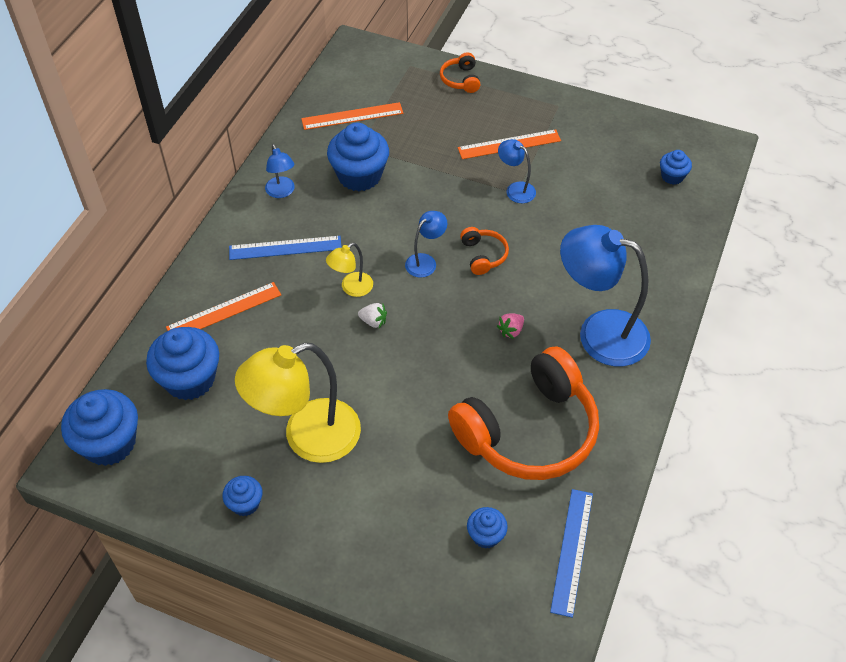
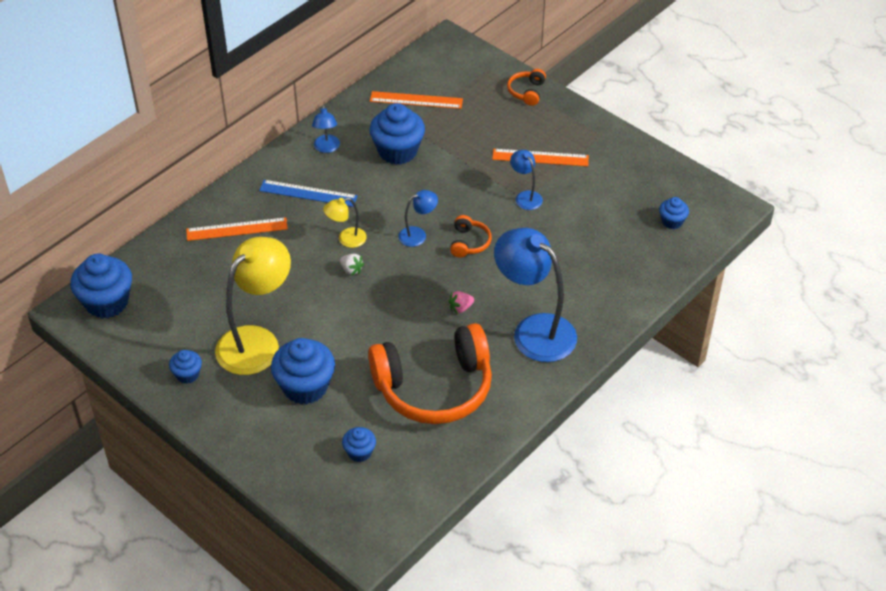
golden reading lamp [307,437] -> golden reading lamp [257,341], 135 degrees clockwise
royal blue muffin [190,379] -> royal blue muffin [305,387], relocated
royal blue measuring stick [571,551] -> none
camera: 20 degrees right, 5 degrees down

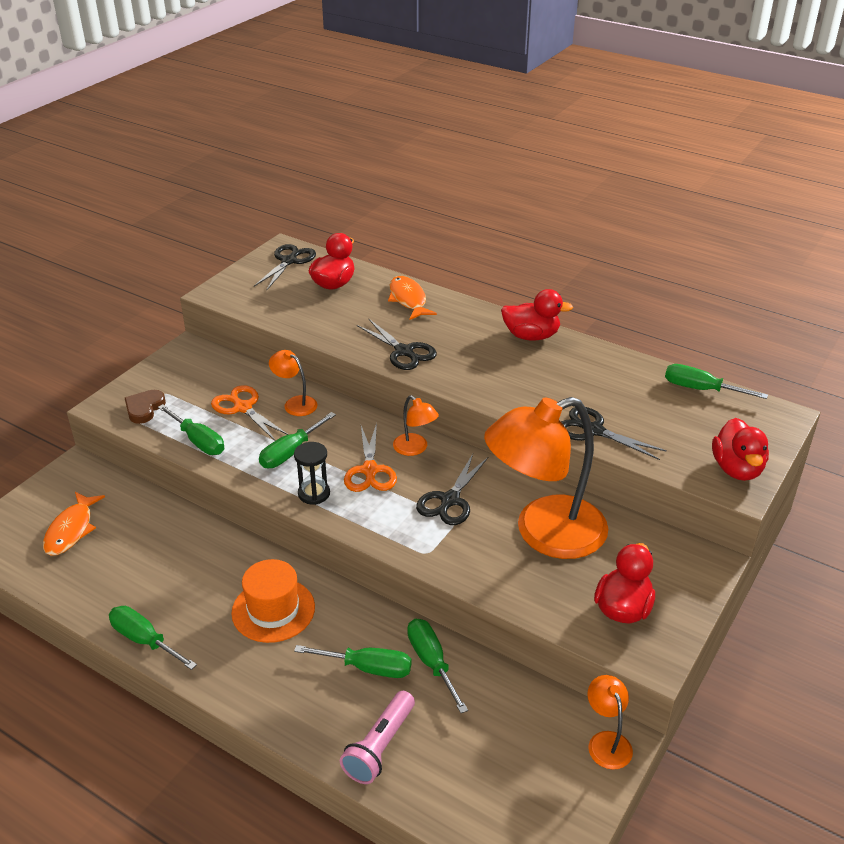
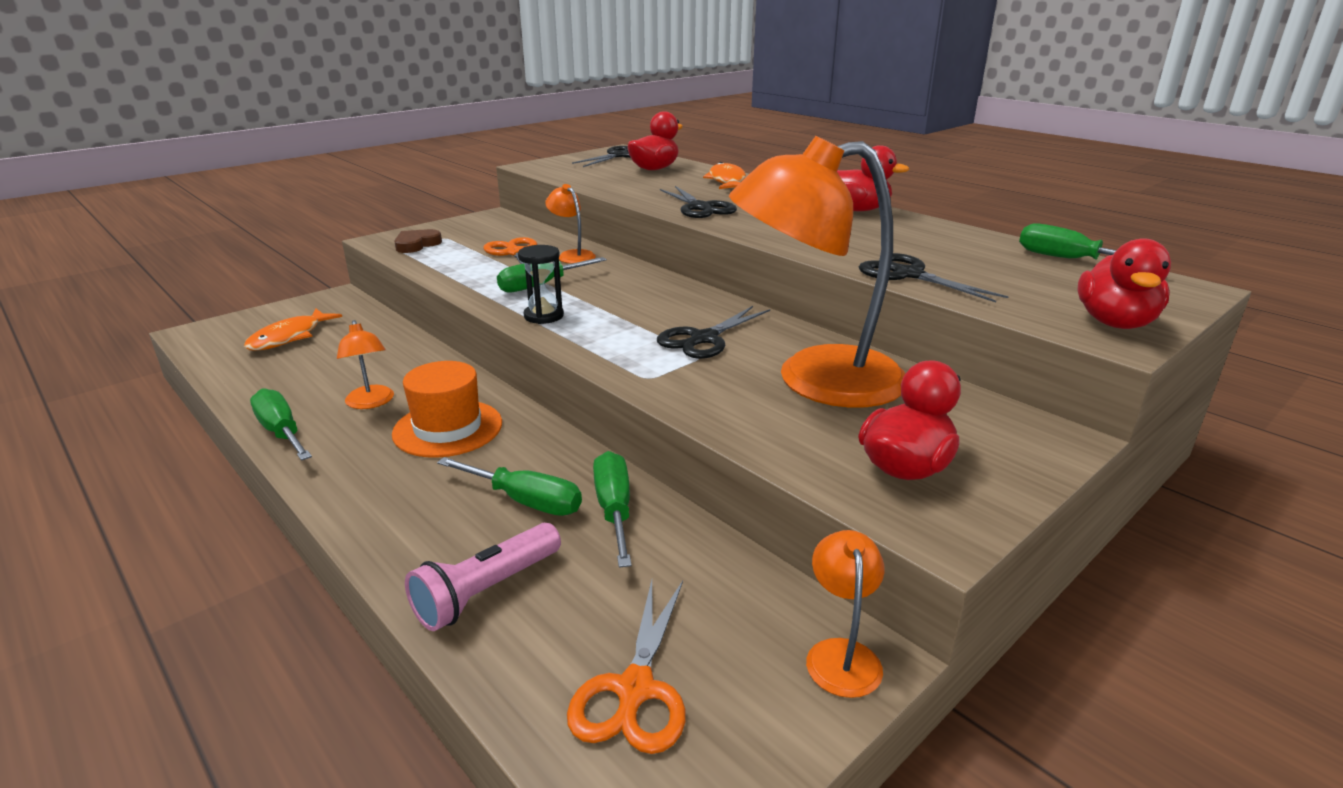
orange reading lamp [415,449] -> orange reading lamp [371,403], relocated
orange scissors [370,471] -> orange scissors [634,690], relocated
leaf-green screwdriver [198,441] -> none
camera: 15 degrees right, 10 degrees down

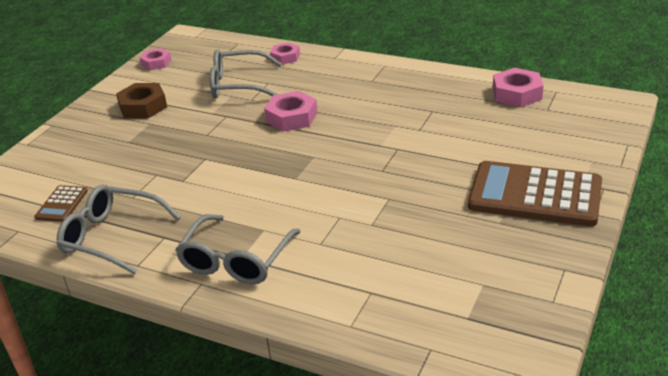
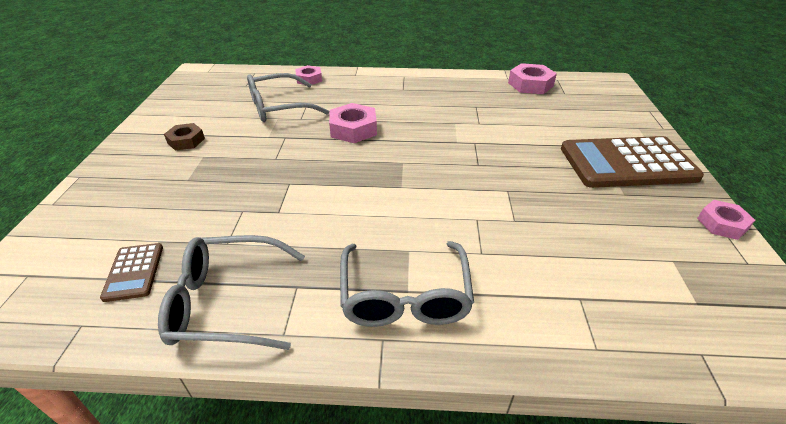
brown hexagon nut [143,106] -> brown hexagon nut [186,141], x0.66
rosy hexagon nut [156,63] -> rosy hexagon nut [722,224], relocated
camera: 25 degrees left, 5 degrees up

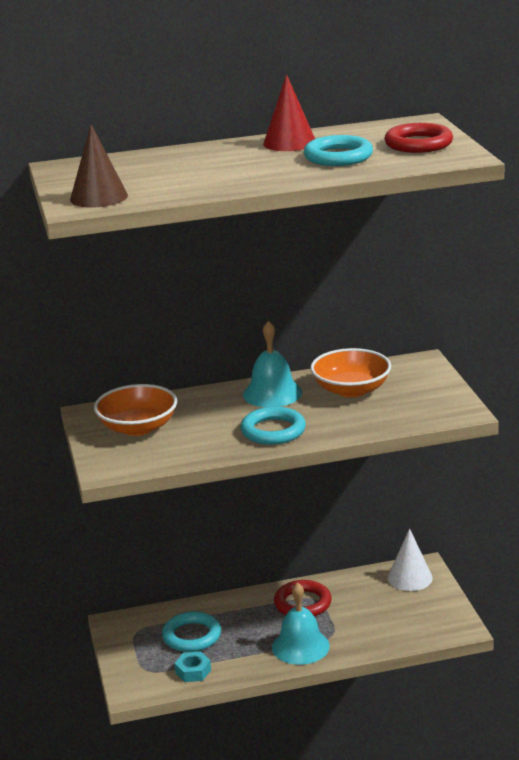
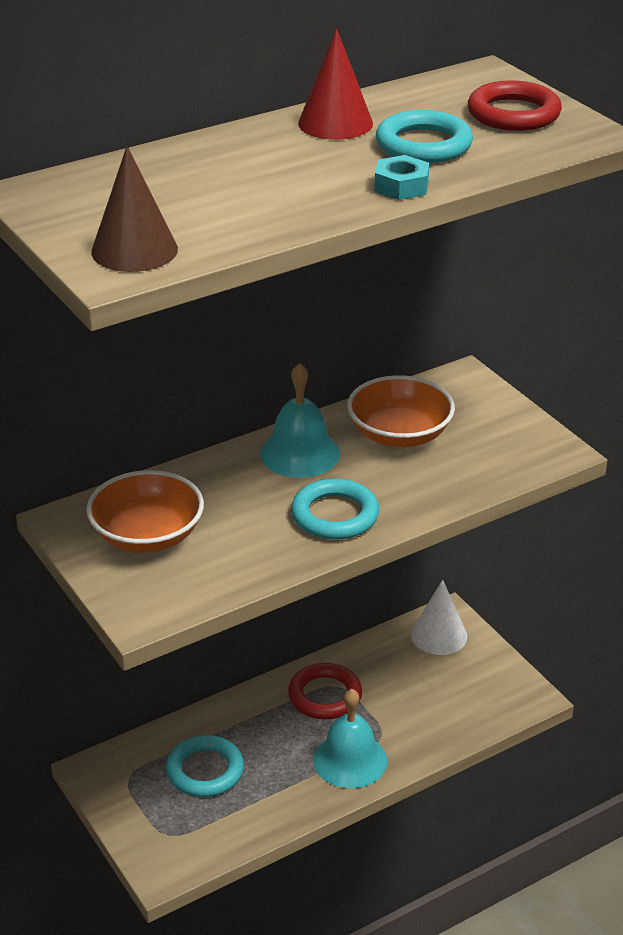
teal hexagon nut [193,671] -> teal hexagon nut [401,186], relocated
camera: 20 degrees left, 10 degrees up

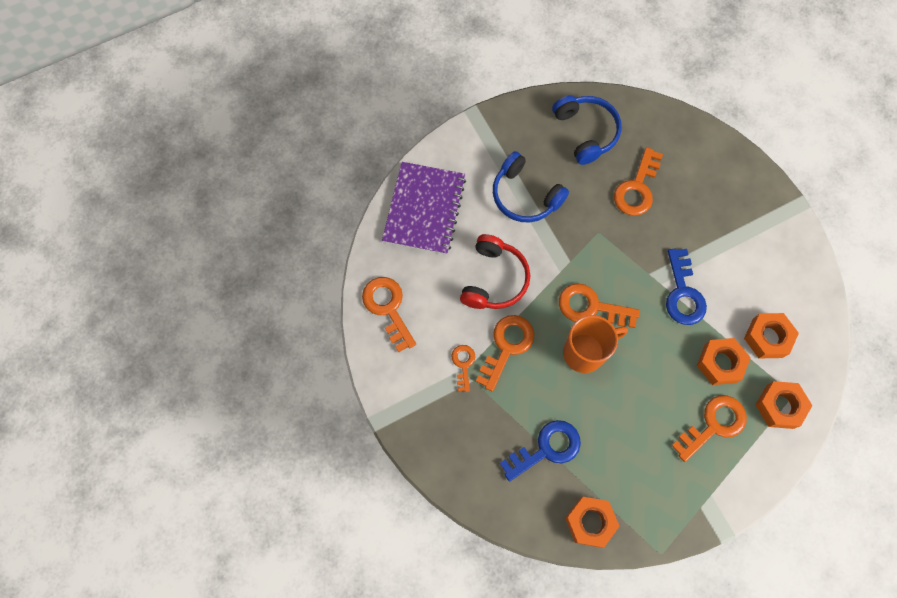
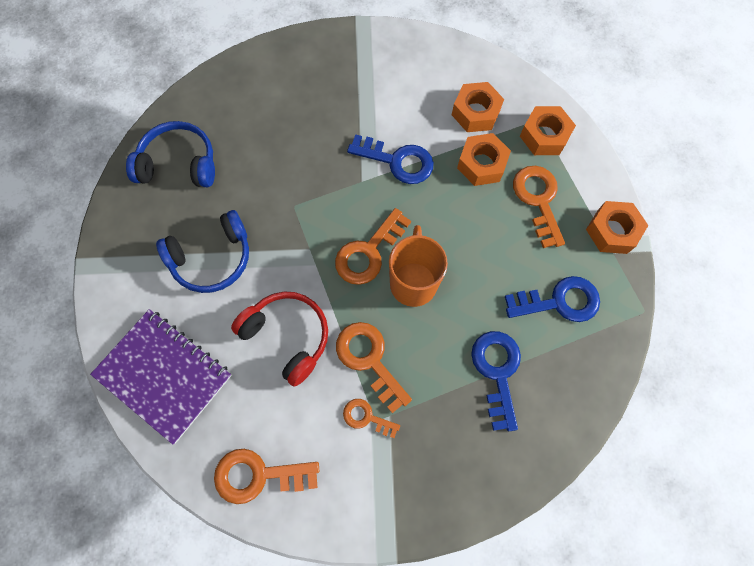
none -> royal blue latchkey [559,301]
orange hexagon nut [590,522] -> orange hexagon nut [612,231], relocated
orange latchkey [637,188] -> none
camera: 65 degrees left, 0 degrees up

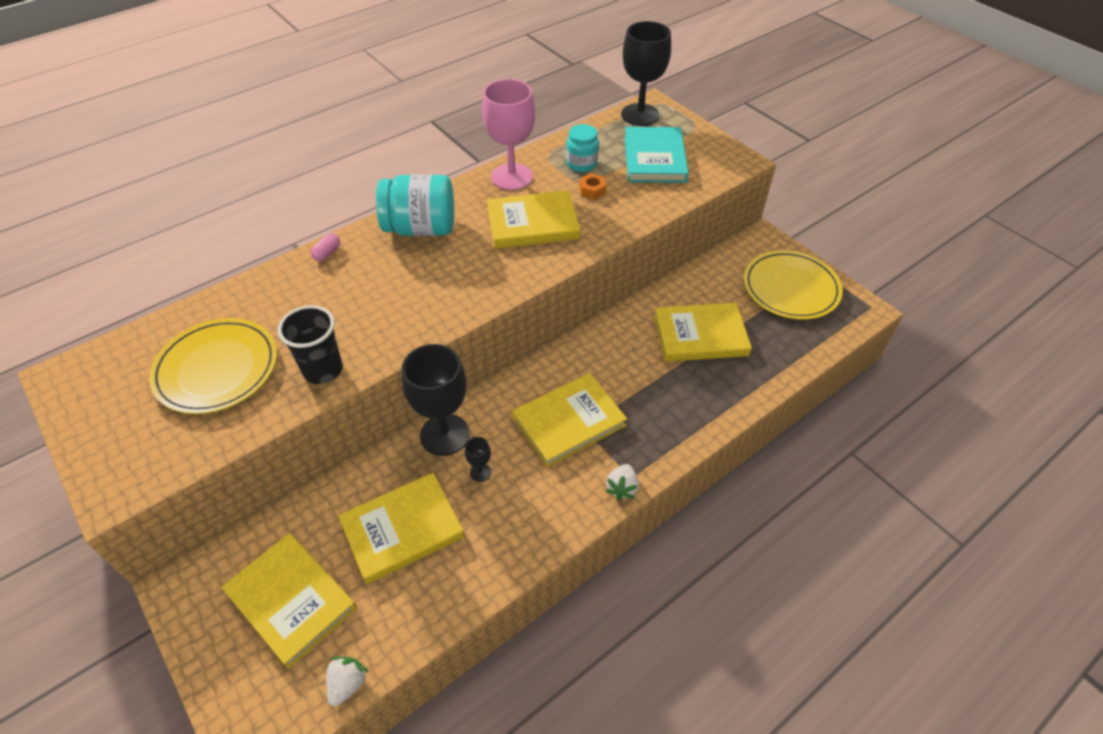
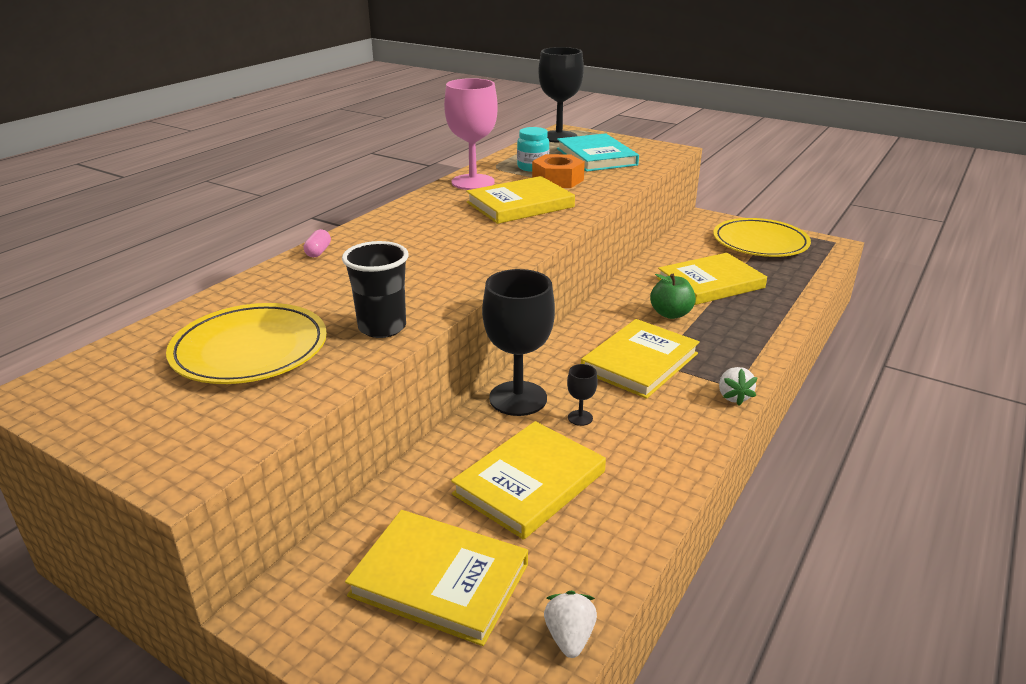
orange hexagon nut [592,190] -> orange hexagon nut [557,180], x1.78
none -> leaf-green toy apple [670,314]
teal preserve jar [421,228] -> none
camera: 20 degrees left, 20 degrees down

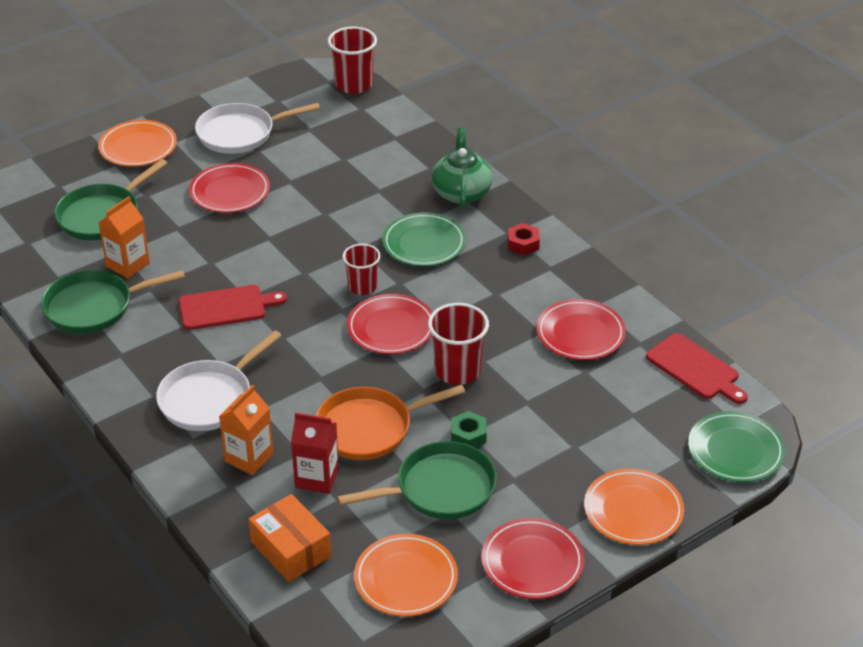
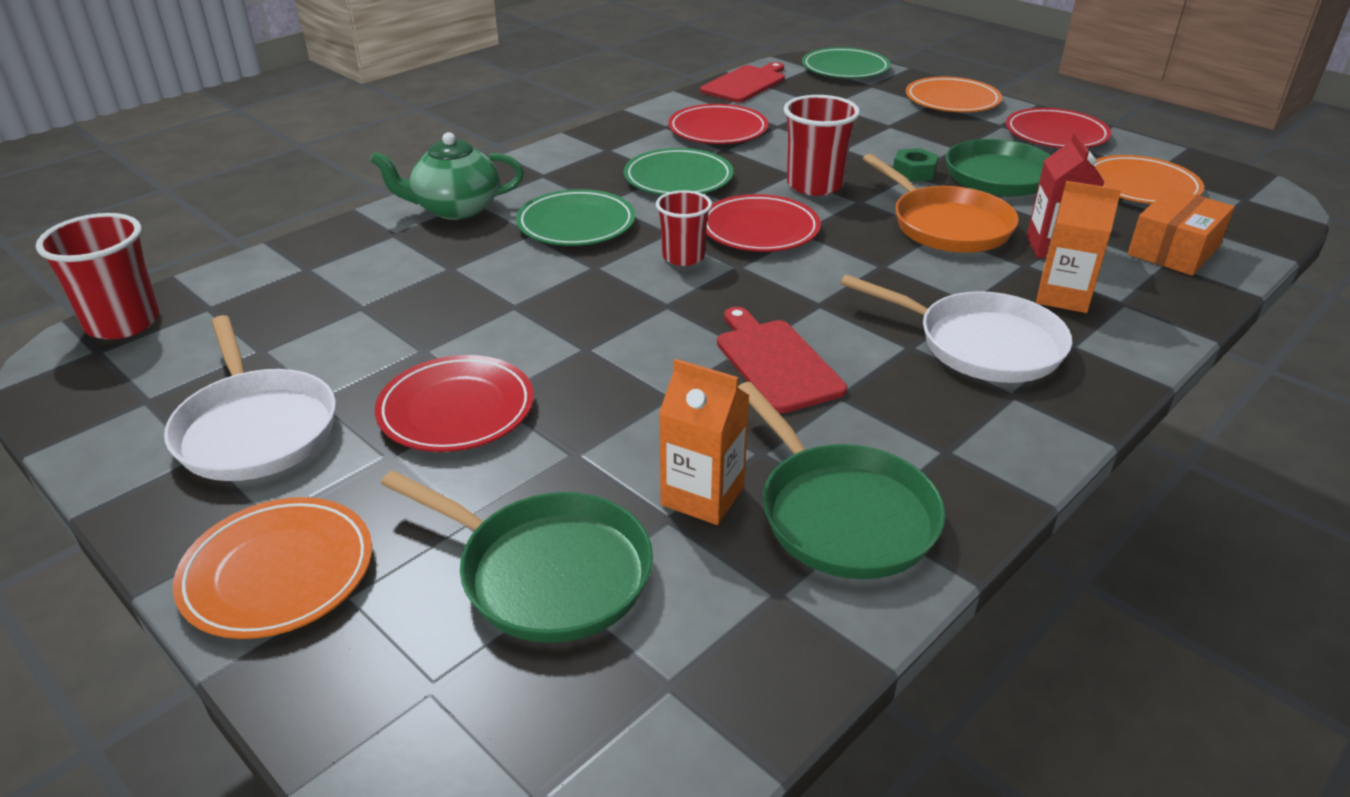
none -> leaf-green dinner plate [678,178]
red hexagon nut [523,244] -> none
camera: 100 degrees left, 5 degrees down

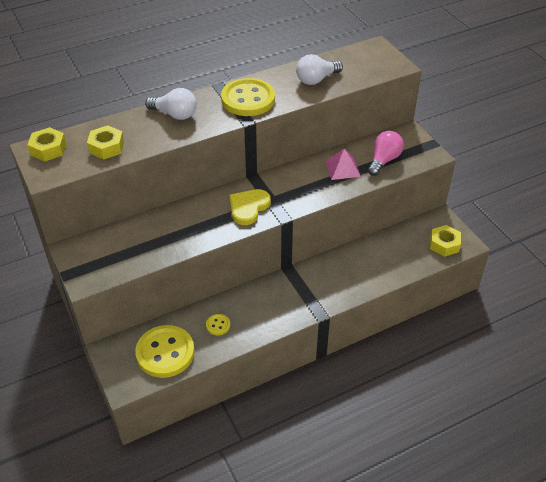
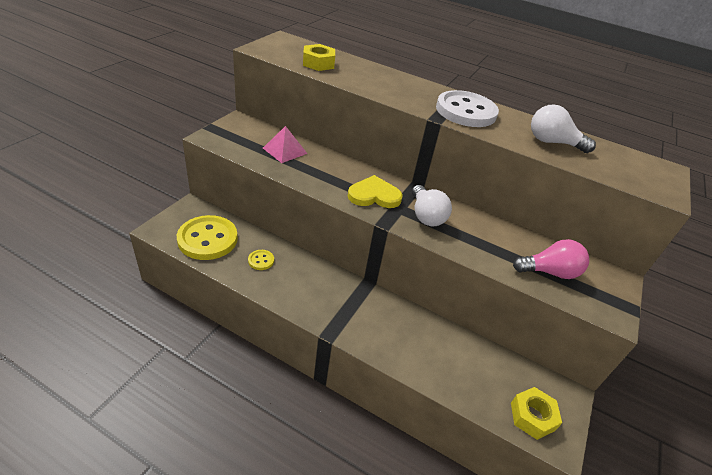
rosy pyramid [342,168] -> rosy pyramid [285,150], relocated
pure white bulb [175,114] -> pure white bulb [426,216], relocated
golden sewing button [248,99] -> pure white sewing button [466,111]
golden hexagon nut [48,149] -> none
camera: 50 degrees right, 5 degrees down

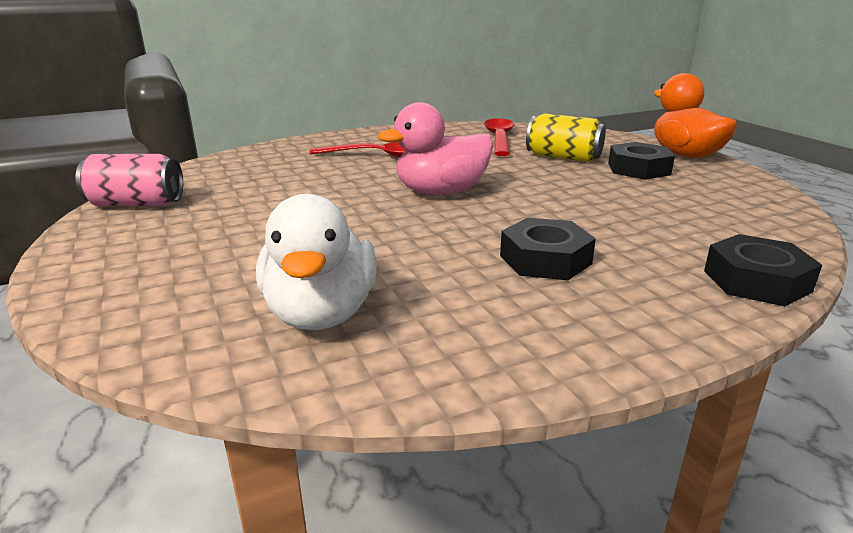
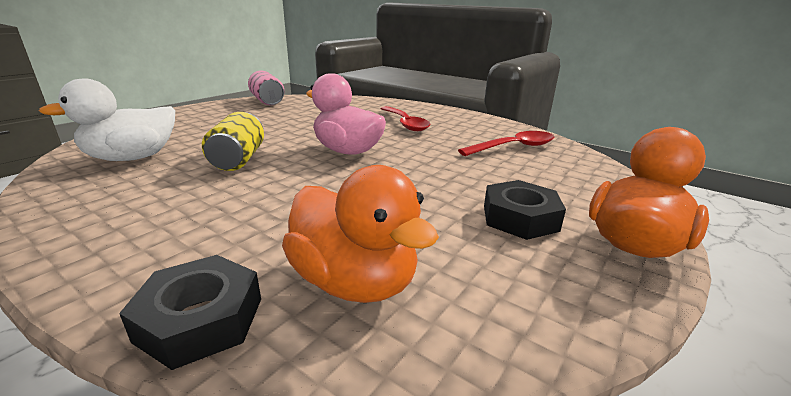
golden tin [563,157] -> golden tin [238,159], relocated
none -> orange rubber duck [354,281]
ebony hexagon nut [545,259] -> none
camera: 60 degrees right, 0 degrees up

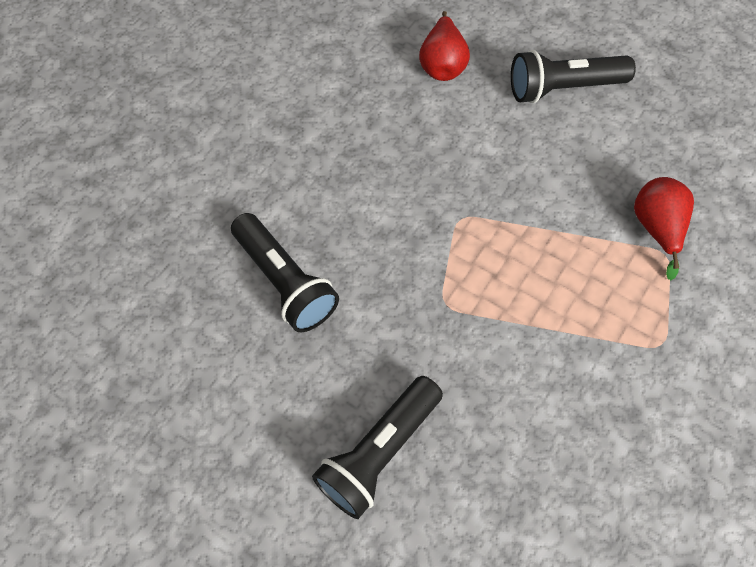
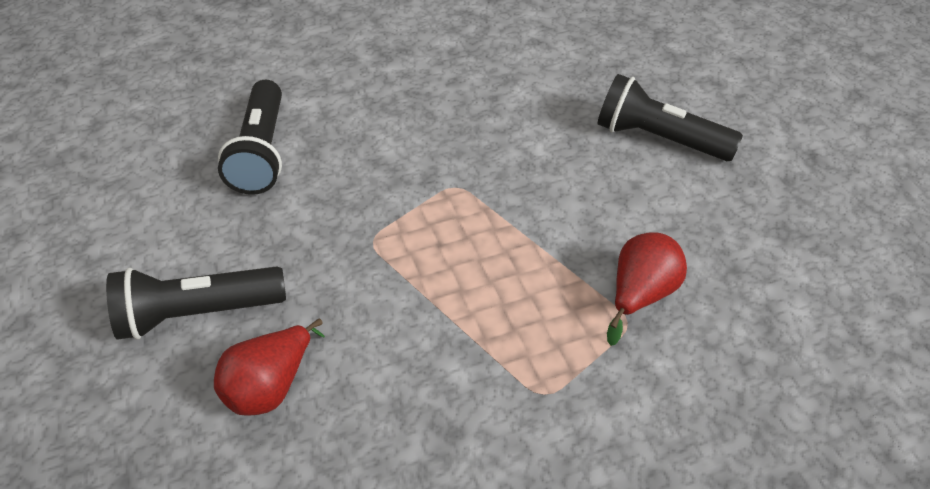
red pear fruit [442,65] -> red pear fruit [270,386], relocated
camera: 35 degrees right, 15 degrees down

